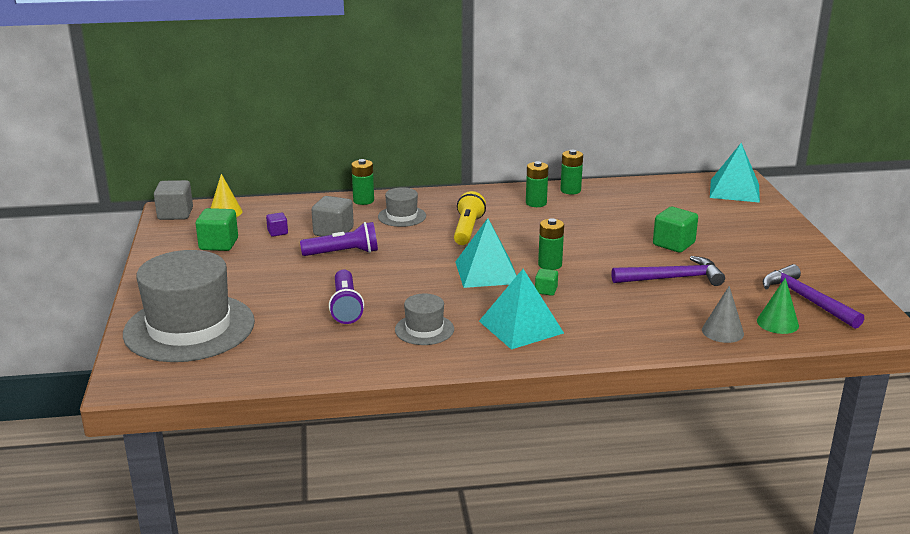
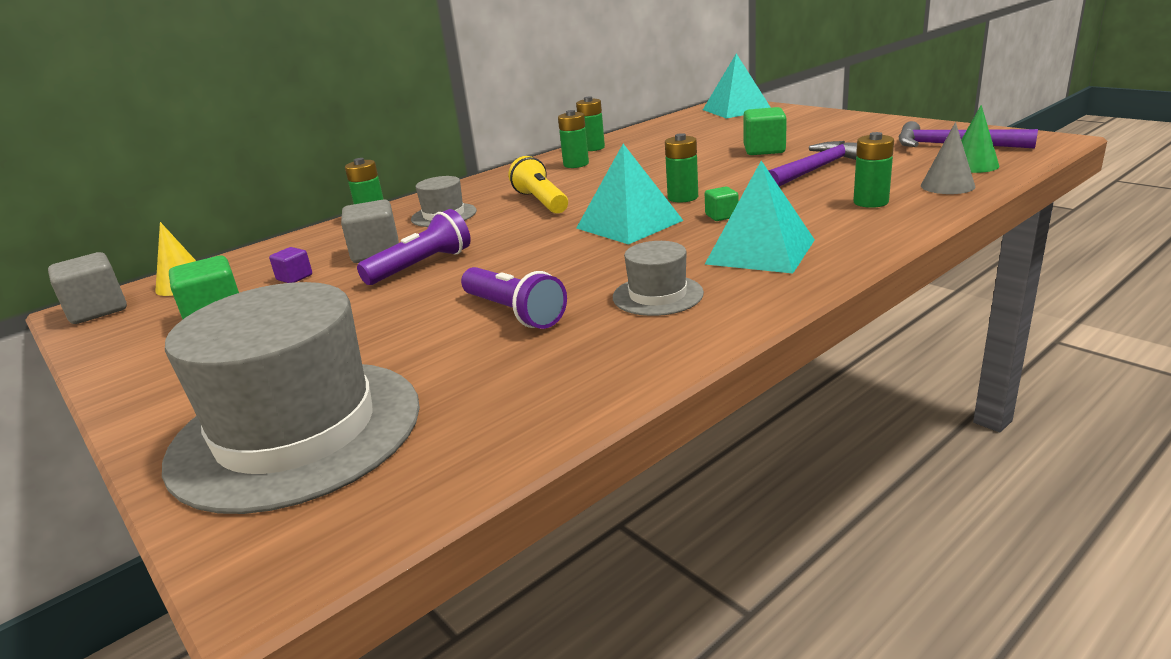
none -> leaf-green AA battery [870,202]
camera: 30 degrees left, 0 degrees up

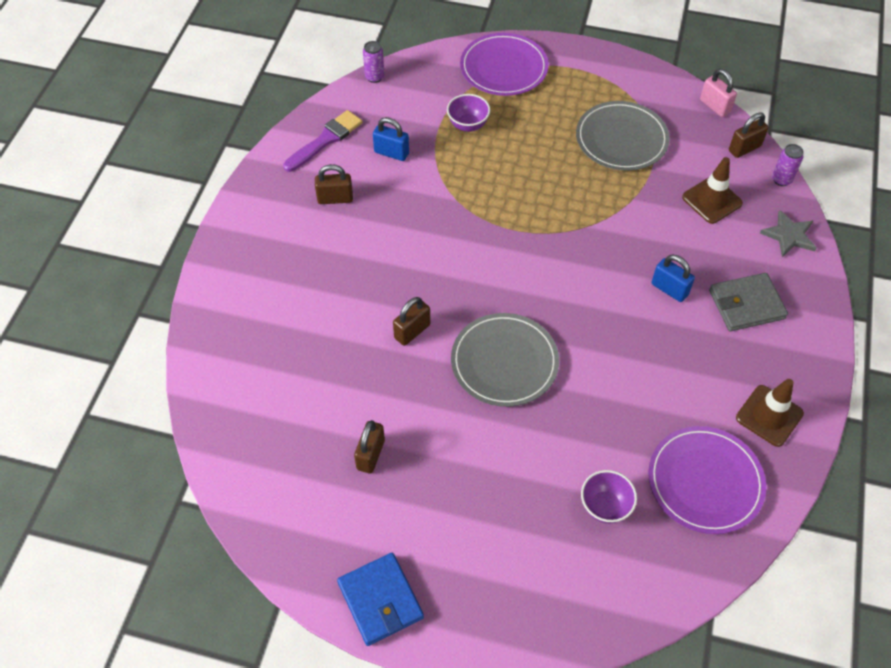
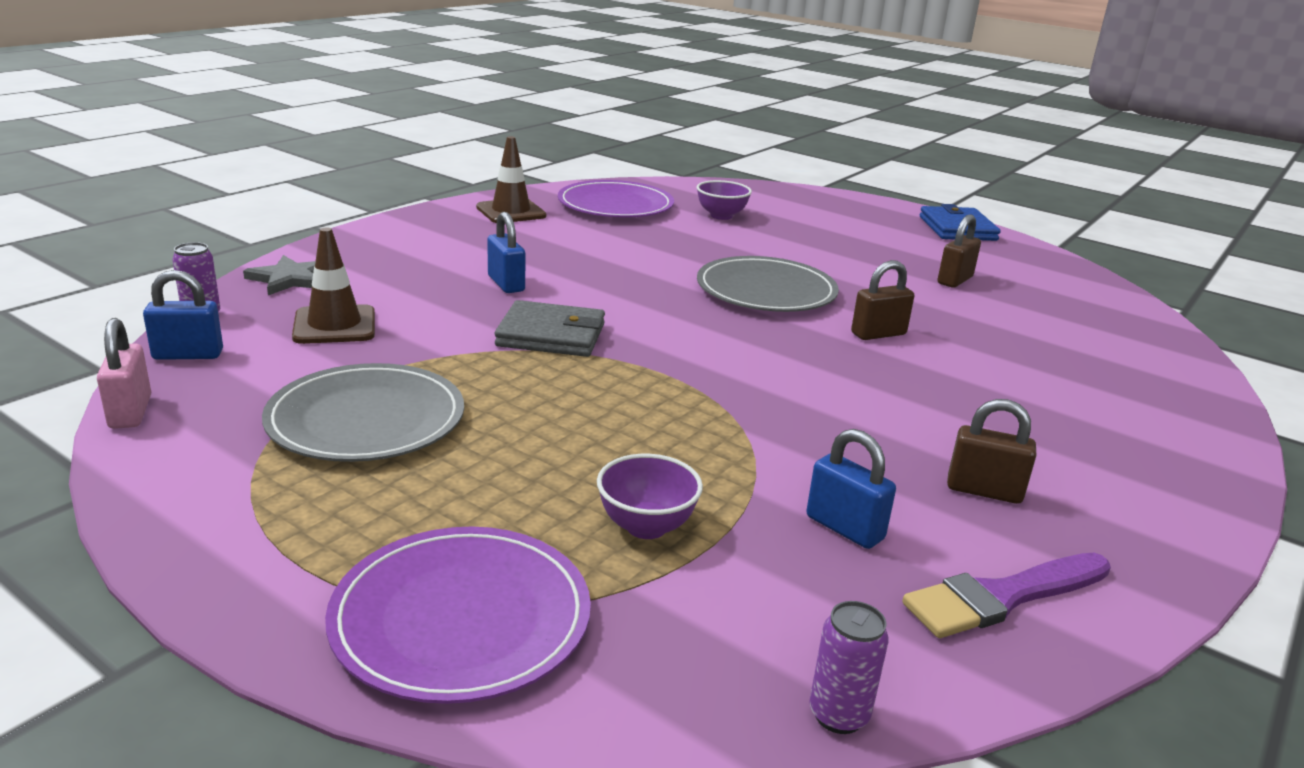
brown padlock [744,148] -> royal blue padlock [188,355]
gray wallet [746,304] -> gray wallet [551,335], relocated
camera: 160 degrees left, 30 degrees down

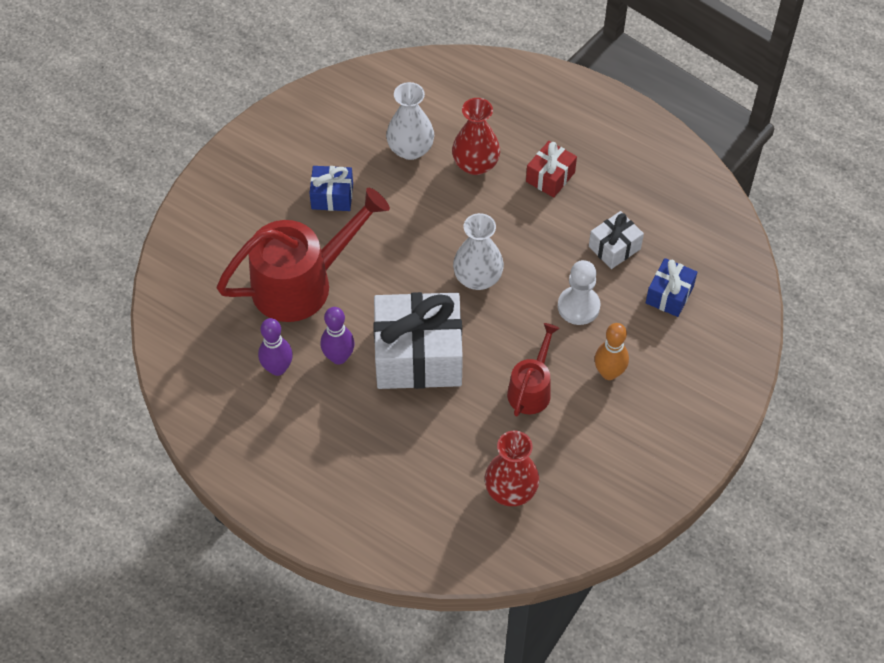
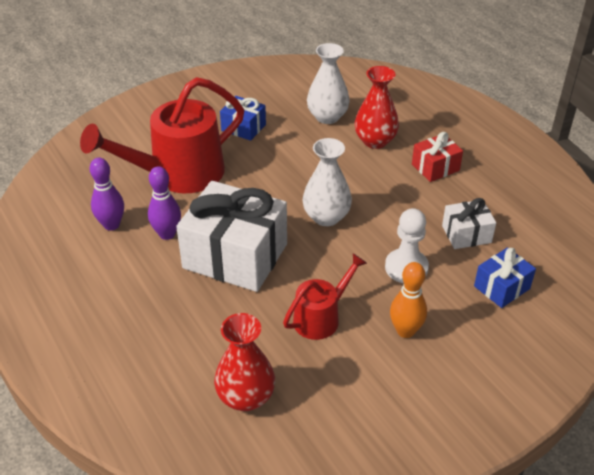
red watering can [302,283] -> red watering can [177,174], 150 degrees clockwise
camera: 25 degrees right, 15 degrees down

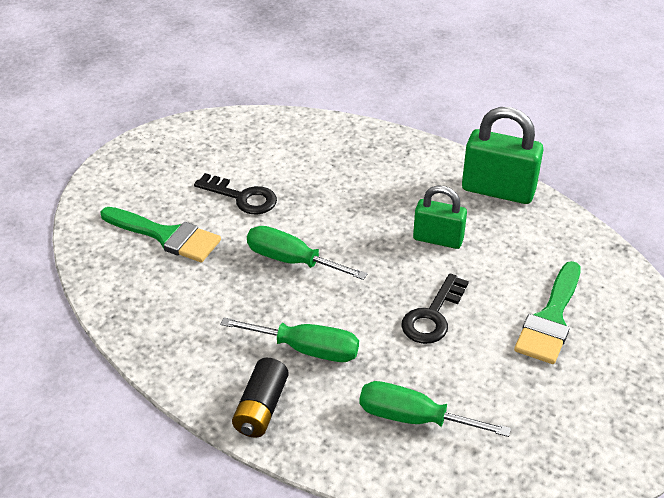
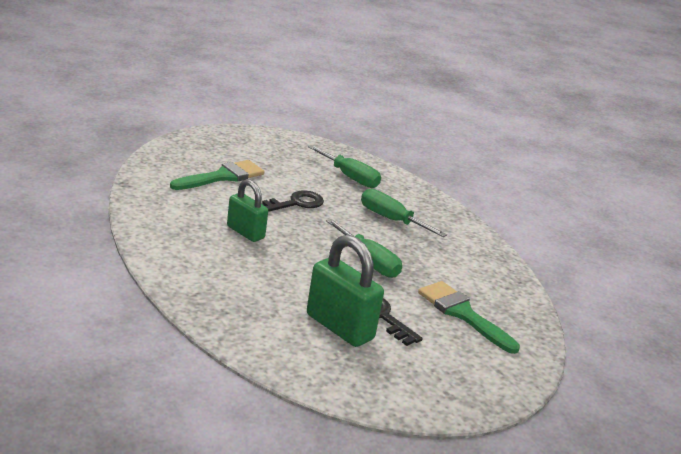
leaf-green padlock [498,190] -> leaf-green padlock [339,327], relocated
ebony AA battery [261,408] -> none
camera: 160 degrees left, 15 degrees down

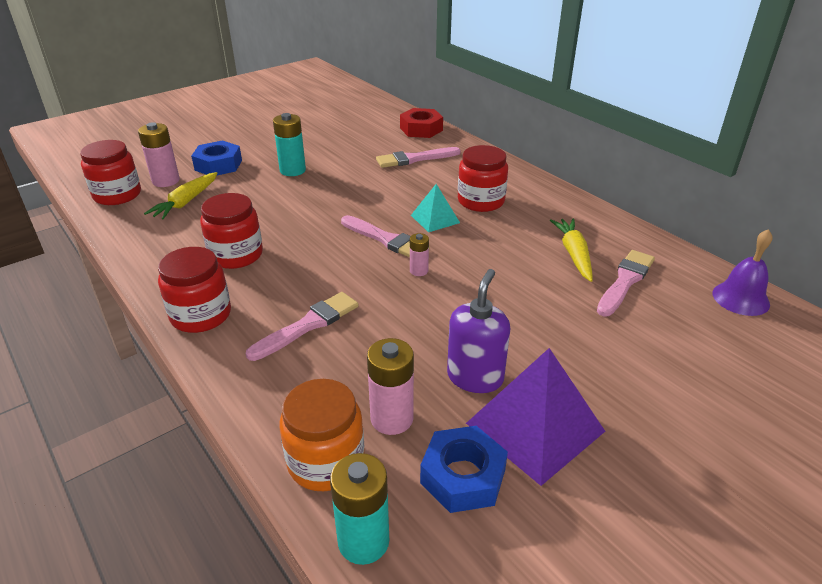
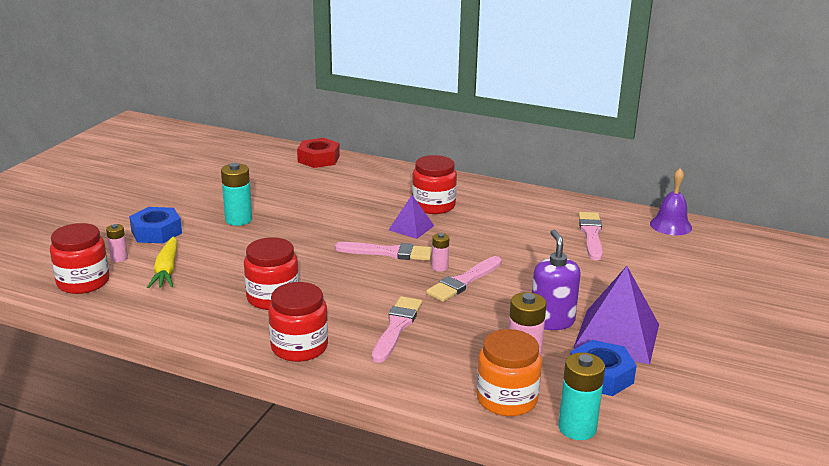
rosy AA battery [166,181] -> rosy AA battery [119,258], x0.57
teal pyramid [435,219] -> royal purple pyramid [411,227]
rosy paint brush [414,159] -> rosy paint brush [463,281], relocated
golden toy carrot [573,254] -> none
camera: 30 degrees left, 10 degrees down

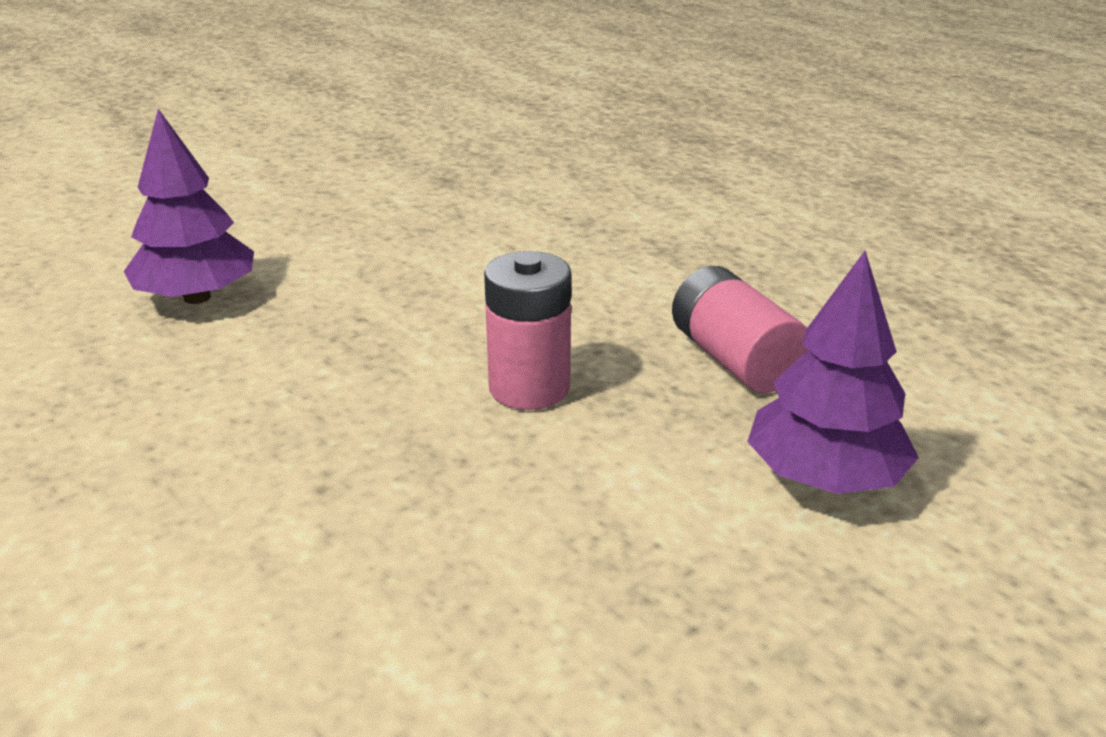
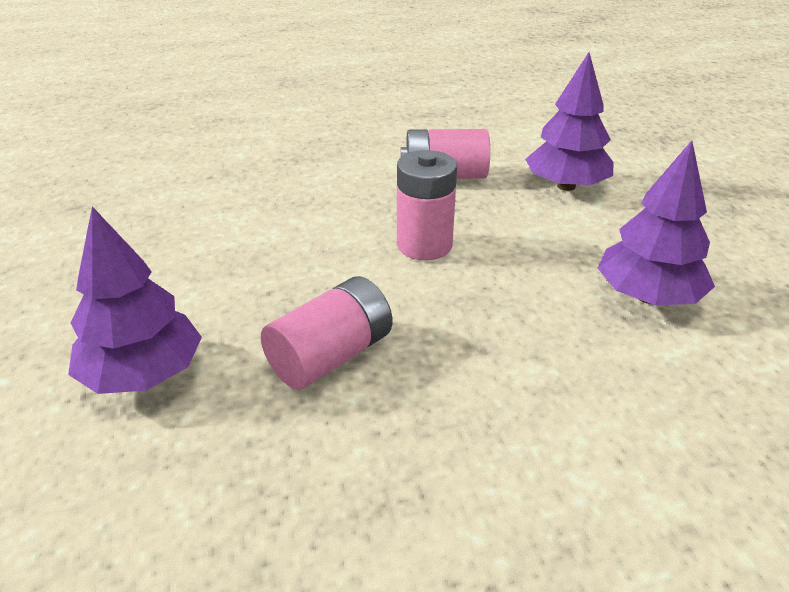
none -> rosy AA battery [331,356]
none -> royal purple fir tree [647,296]
camera: 65 degrees left, 5 degrees up

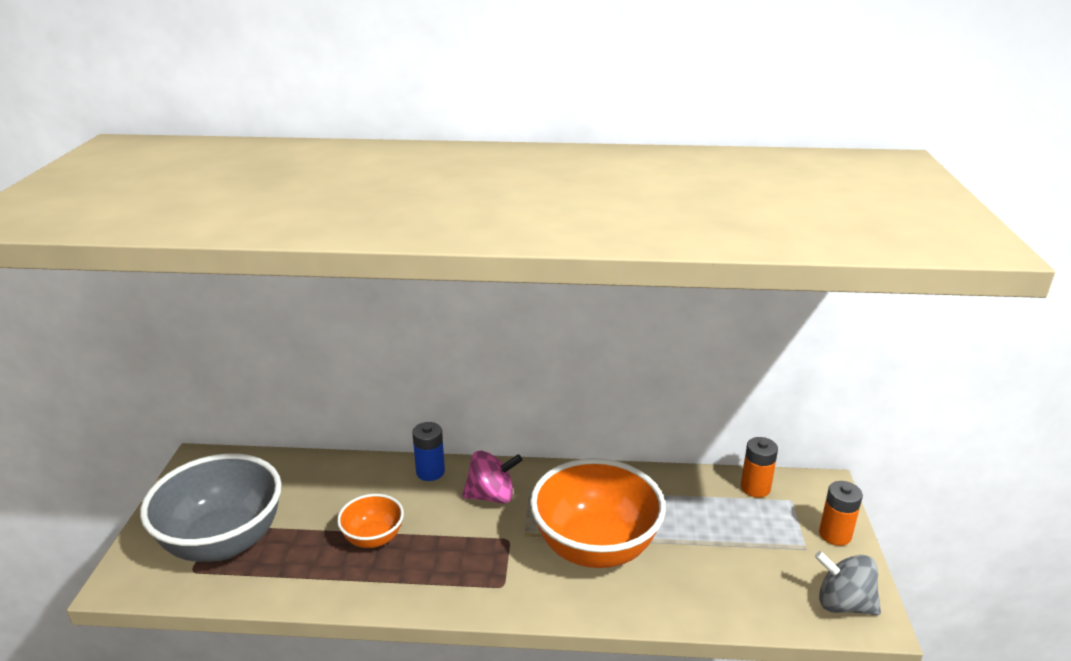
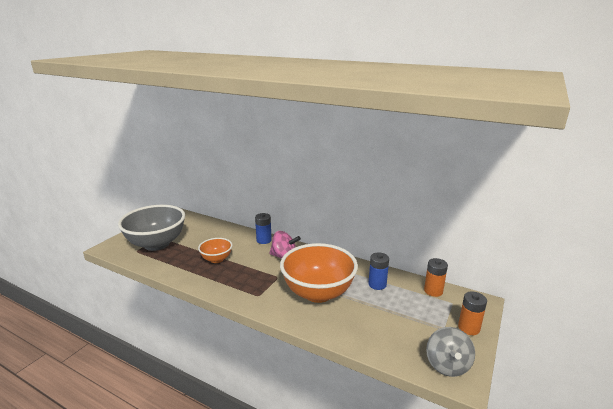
none -> royal blue AA battery [377,284]
gray spinning top [843,604] -> gray spinning top [447,365], 135 degrees counterclockwise
camera: 25 degrees right, 5 degrees down

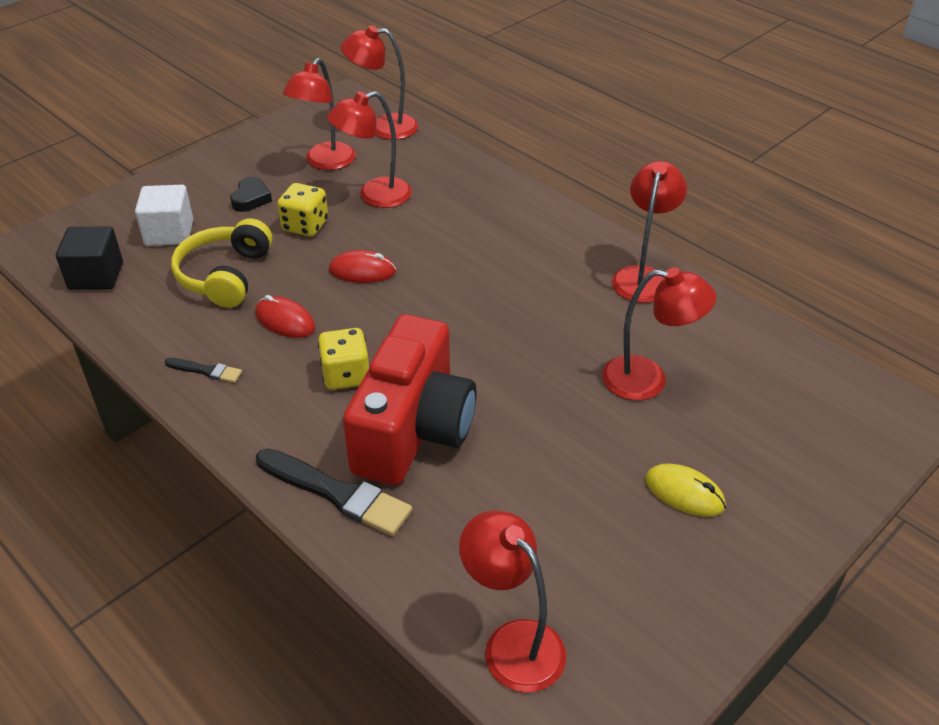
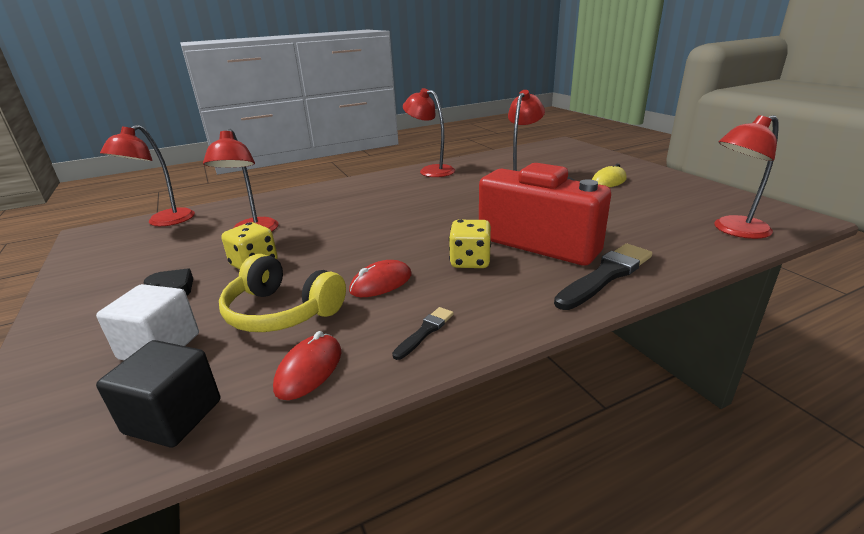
red mouse [362,271] -> red mouse [309,370], relocated
red reading lamp [325,162] -> none
camera: 70 degrees left, 15 degrees down

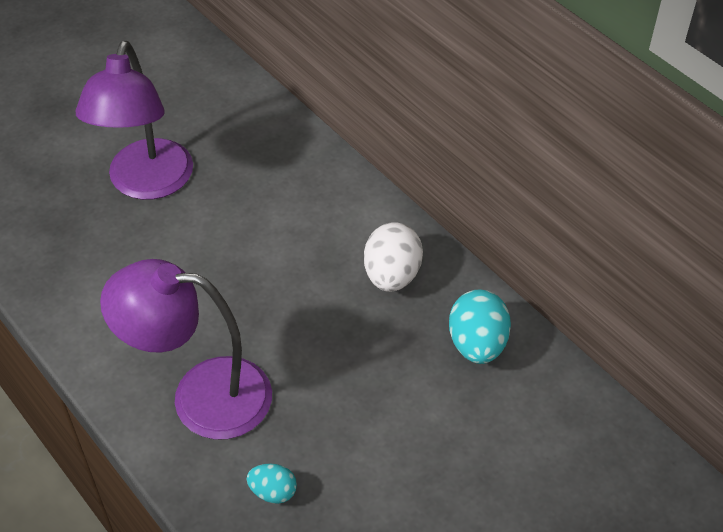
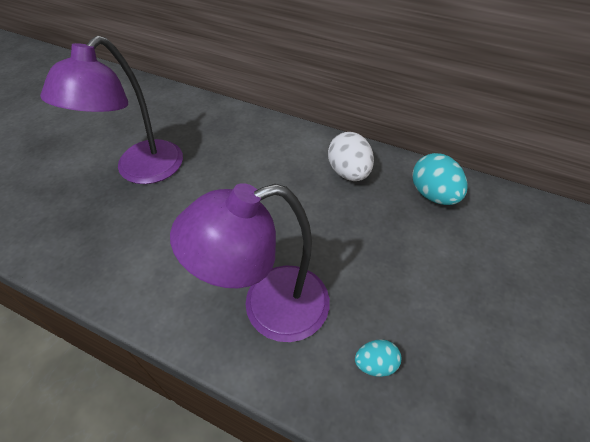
royal purple reading lamp [147,184] -> royal purple reading lamp [141,171], 45 degrees clockwise
camera: 25 degrees left, 0 degrees up

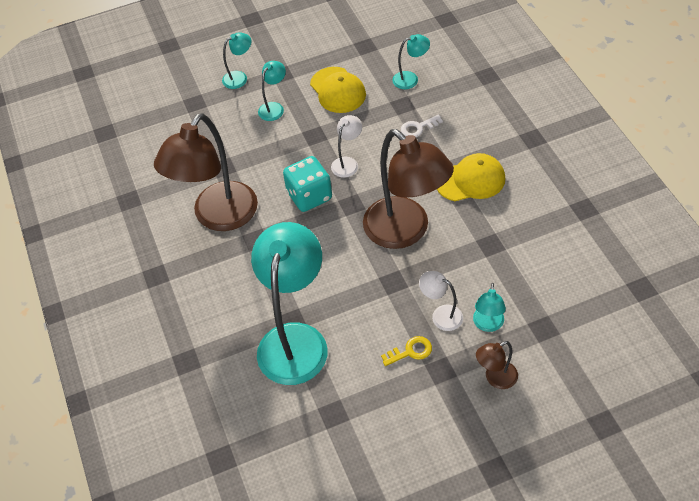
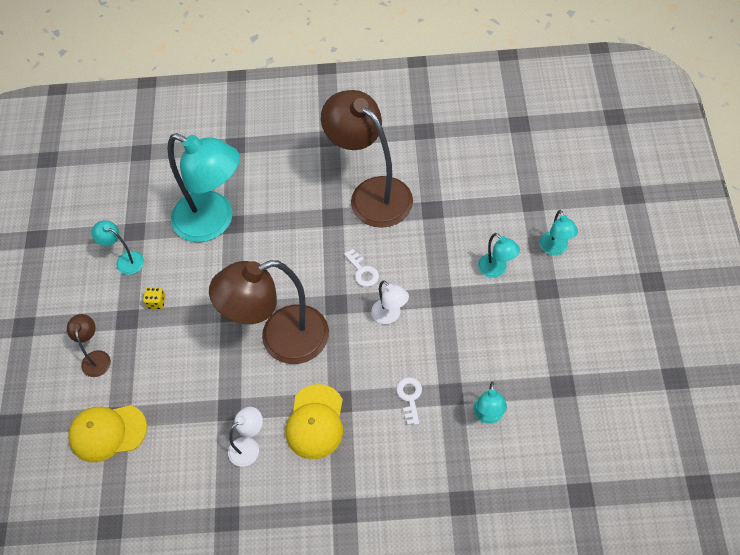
golden peaked cap [338,90] -> golden peaked cap [107,433], relocated
teal reading lamp [487,325] -> teal reading lamp [125,260], relocated
golden latchkey [410,351] -> golden dice [156,302]
pure white reading lamp [441,315] -> pure white reading lamp [249,447], relocated
teal dice [309,196] -> pure white latchkey [362,271]
camera: 110 degrees right, 5 degrees up

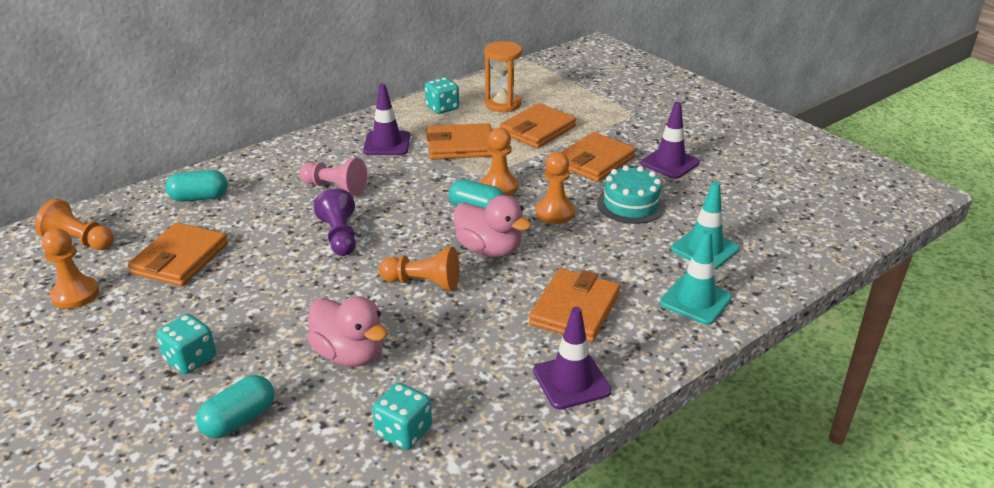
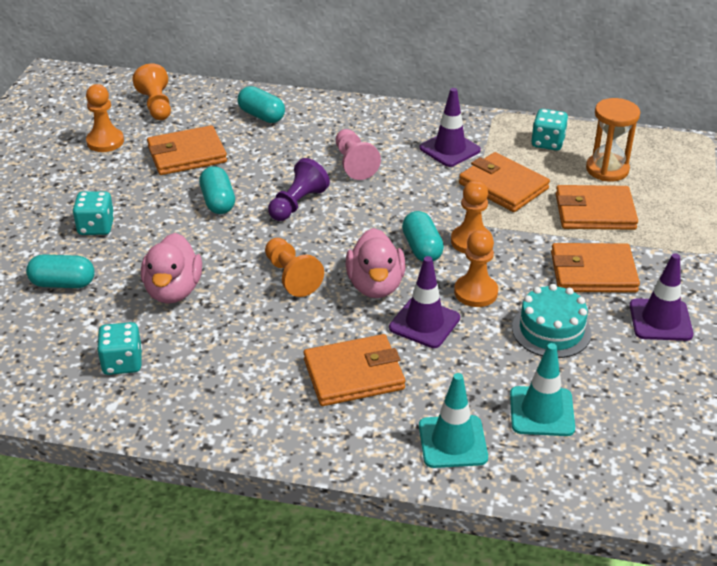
none -> teal pill [218,202]
royal purple safety cone [571,381] -> royal purple safety cone [424,323], relocated
camera: 50 degrees right, 5 degrees up

